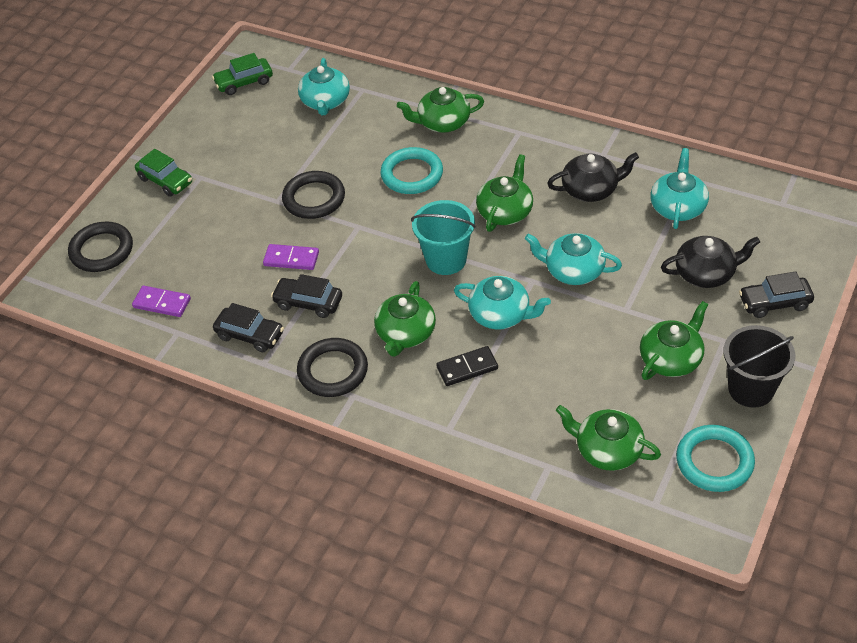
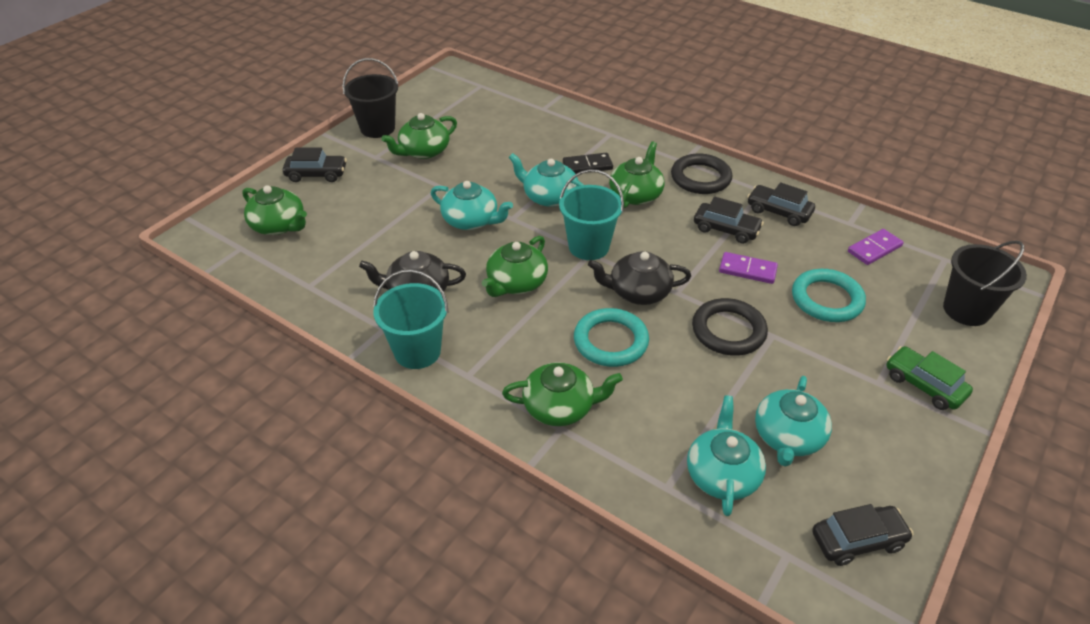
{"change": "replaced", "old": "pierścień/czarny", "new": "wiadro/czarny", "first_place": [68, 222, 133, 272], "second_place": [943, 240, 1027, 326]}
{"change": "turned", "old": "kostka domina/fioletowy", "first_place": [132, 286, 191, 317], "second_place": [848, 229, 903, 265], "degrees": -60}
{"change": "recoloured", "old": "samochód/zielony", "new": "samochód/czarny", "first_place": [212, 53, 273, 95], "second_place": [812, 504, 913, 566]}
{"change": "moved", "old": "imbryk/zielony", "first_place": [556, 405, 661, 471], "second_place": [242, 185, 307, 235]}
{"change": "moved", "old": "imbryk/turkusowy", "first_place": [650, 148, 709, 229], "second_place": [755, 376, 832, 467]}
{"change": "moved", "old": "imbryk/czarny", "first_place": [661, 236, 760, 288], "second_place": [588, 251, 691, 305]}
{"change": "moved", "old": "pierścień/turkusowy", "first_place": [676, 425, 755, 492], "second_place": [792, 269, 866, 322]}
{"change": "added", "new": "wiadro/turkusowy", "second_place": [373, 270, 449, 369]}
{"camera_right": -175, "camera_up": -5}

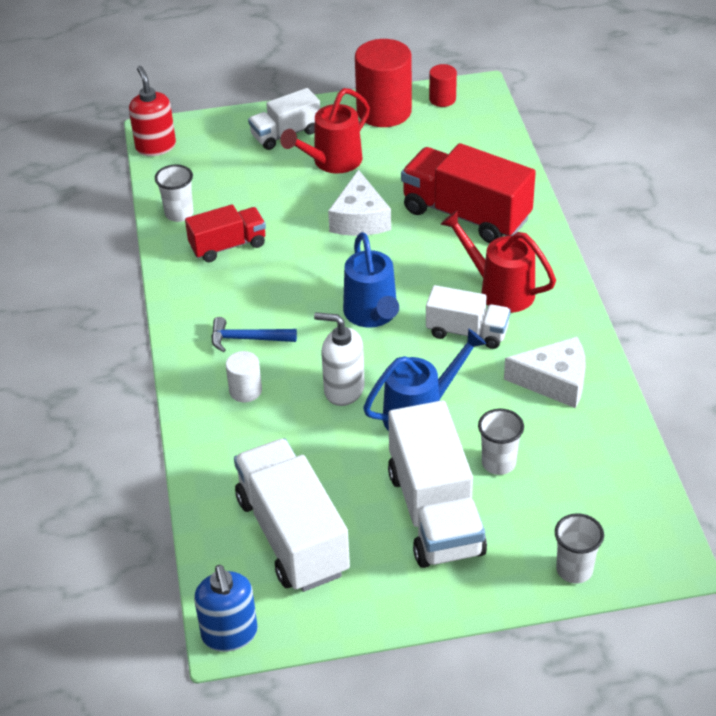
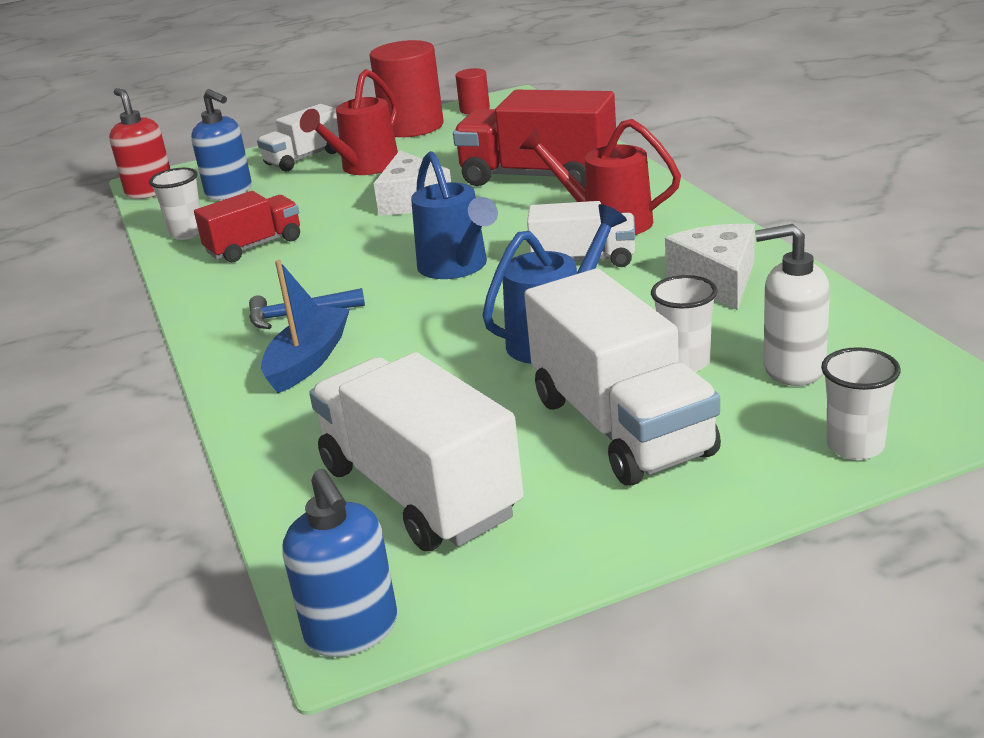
{"change": "replaced", "old": "walec/biały", "new": "łódka/niebieski", "first_place": [226, 351, 262, 402], "second_place": [261, 260, 350, 393]}
{"change": "moved", "old": "dozownik mydła/biały", "first_place": [314, 312, 365, 406], "second_place": [755, 224, 830, 386]}
{"change": "turned", "old": "ser/biały", "first_place": [504, 337, 585, 408], "second_place": [665, 224, 755, 310], "degrees": -90}
{"change": "added", "new": "dozownik mydła/niebieski", "second_place": [191, 89, 252, 200]}
{"camera_right": -10, "camera_up": -15}

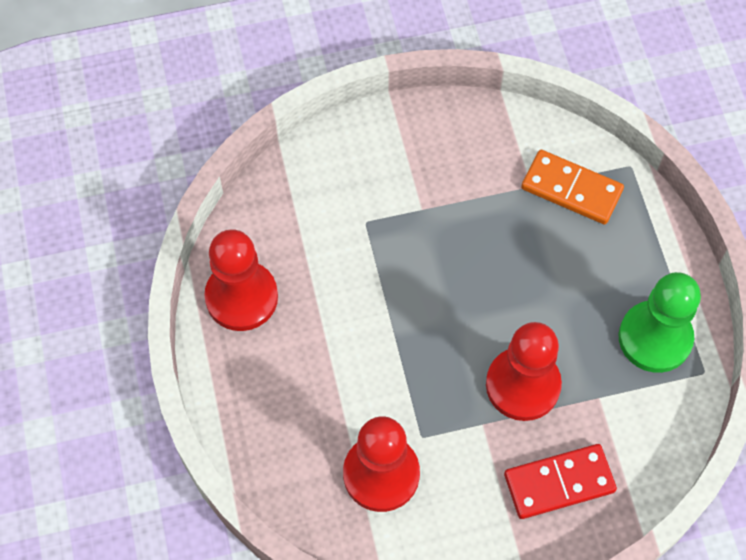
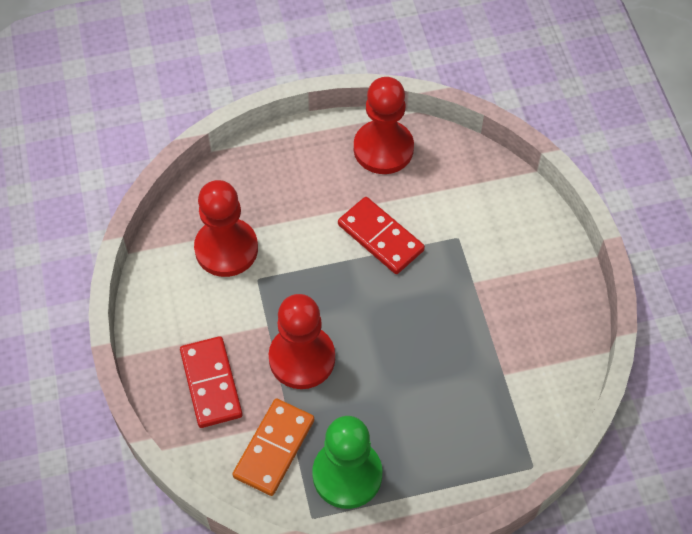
{"change": "moved", "old": "kostka domina/pomarańczowy", "first_place": [521, 150, 624, 224], "second_place": [233, 398, 314, 496]}
{"change": "added", "new": "kostka domina/czerwony", "second_place": [338, 197, 425, 274]}
{"camera_right": 90, "camera_up": -5}

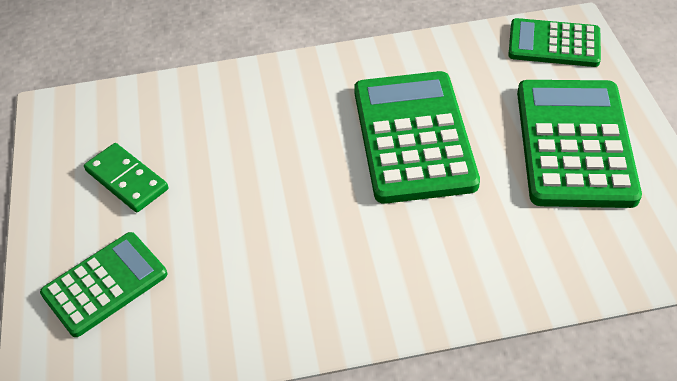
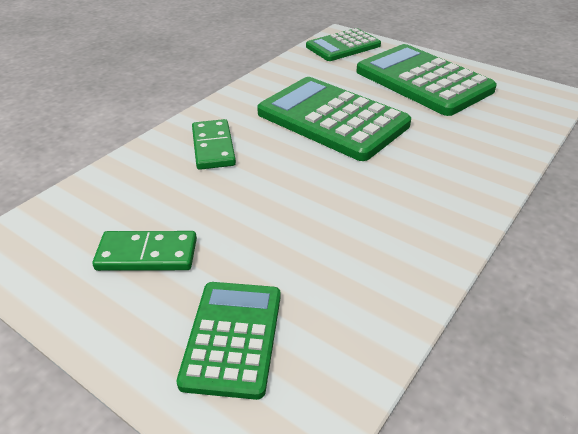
{"change": "added", "new": "kostka domina/zielony", "second_place": [192, 119, 236, 170]}
{"camera_right": -45, "camera_up": -10}

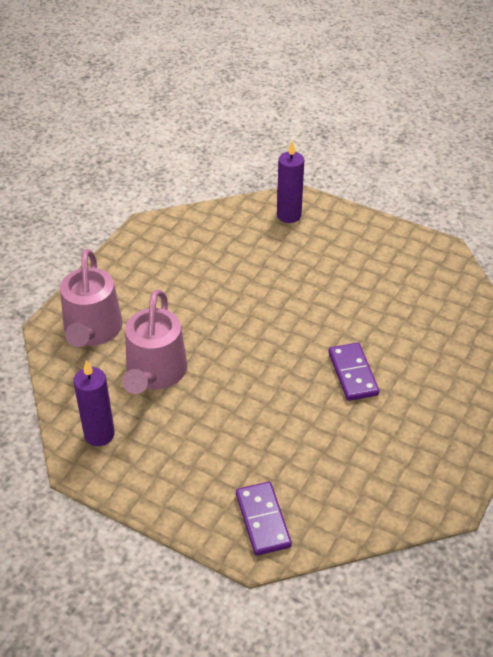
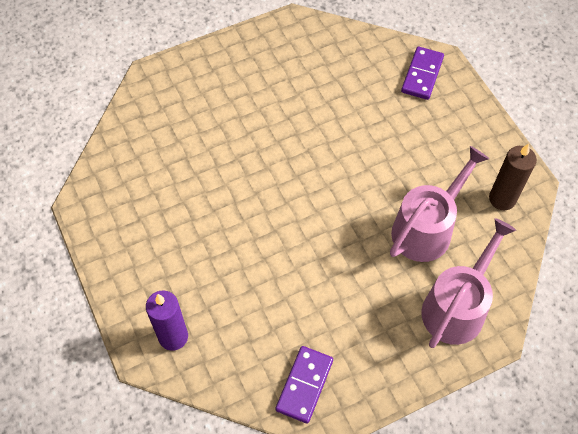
{"change": "recoloured", "old": "świeca/fioletowy", "new": "świeca/brązowy", "first_place": [73, 360, 115, 446], "second_place": [489, 143, 537, 210]}
{"change": "moved", "old": "kostka domina/fioletowy", "first_place": [328, 343, 379, 401], "second_place": [276, 346, 333, 423]}
{"camera_right": -145, "camera_up": 15}

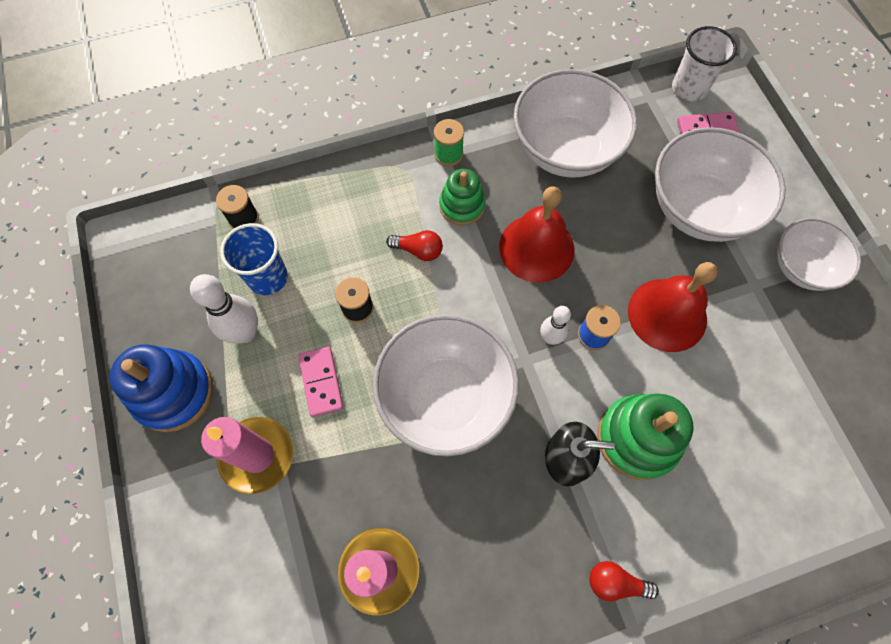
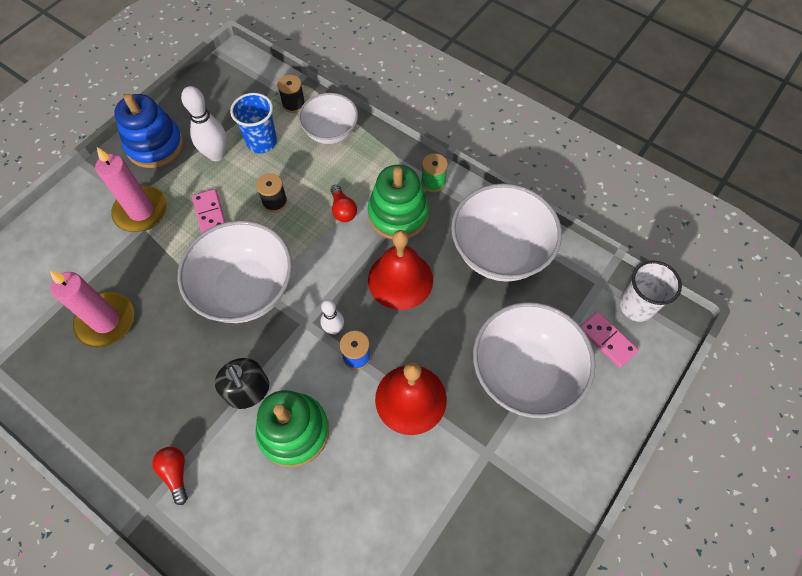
{"change": "turned", "old": "kostka domina/różowy", "first_place": [298, 347, 343, 417], "second_place": [192, 189, 225, 234], "degrees": -60}
{"change": "resized", "old": "zabawka nakładanka/zielony", "first_place": [439, 169, 486, 226], "second_place": [368, 165, 429, 239], "factor": 1.56}
{"change": "moved", "old": "miska/biały", "first_place": [777, 218, 861, 291], "second_place": [299, 93, 358, 144]}
{"camera_right": 55, "camera_up": -5}

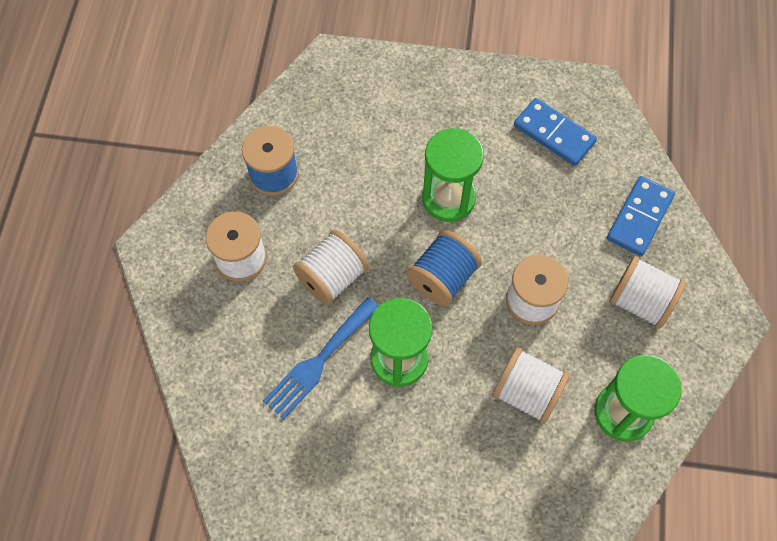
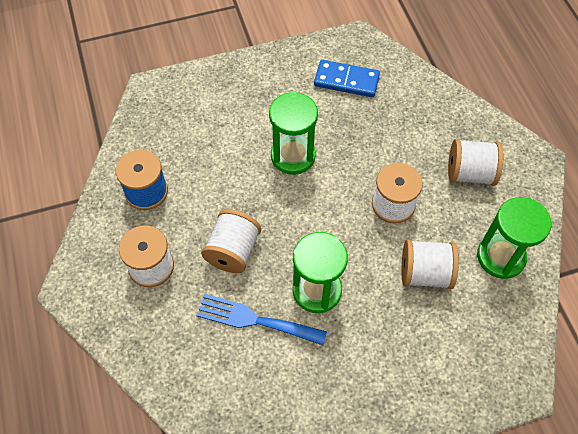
{"change": "turned", "old": "widelec/niebieski", "first_place": [263, 297, 379, 420], "second_place": [196, 294, 327, 345], "degrees": 90}
{"change": "removed", "old": "szpulka/niebieski", "first_place": [407, 230, 482, 306]}
{"change": "removed", "old": "kostka domina/niebieski", "first_place": [607, 176, 675, 256]}
{"camera_right": -25, "camera_up": -5}

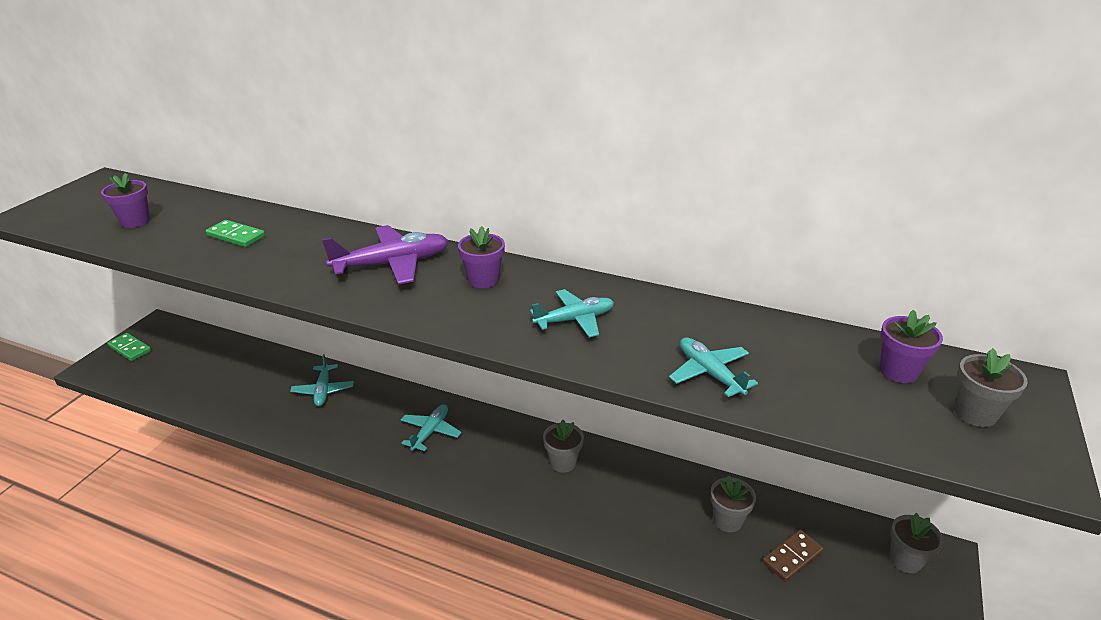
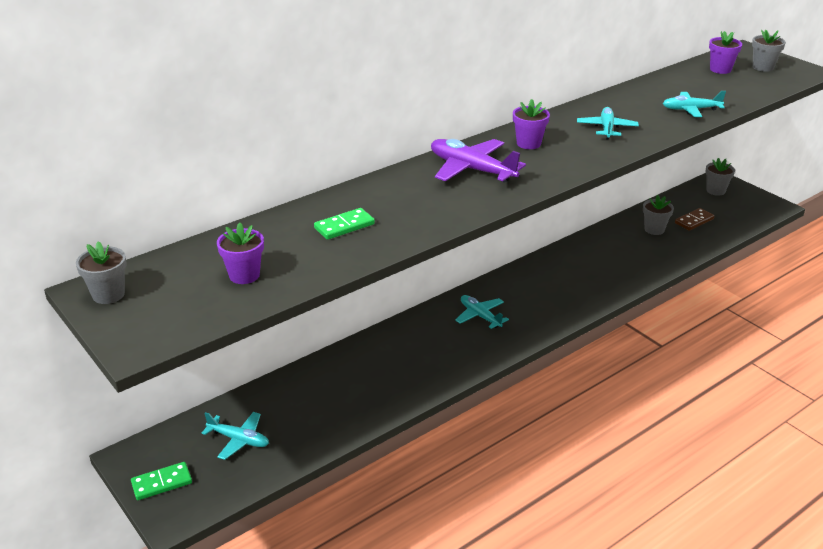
{"change": "moved", "old": "samolot/turkusowy", "first_place": [290, 354, 354, 406], "second_place": [202, 412, 269, 460]}
{"change": "turned", "old": "samolot/fioletowy", "first_place": [322, 225, 449, 285], "second_place": [431, 139, 526, 183], "degrees": -60}
{"change": "moved", "old": "doniczka/szary", "first_place": [543, 420, 584, 473], "second_place": [76, 241, 127, 304]}
{"change": "turned", "old": "kostka domina/brązowy", "first_place": [762, 530, 824, 582], "second_place": [675, 208, 714, 231], "degrees": 60}
{"camera_right": -60, "camera_up": 0}

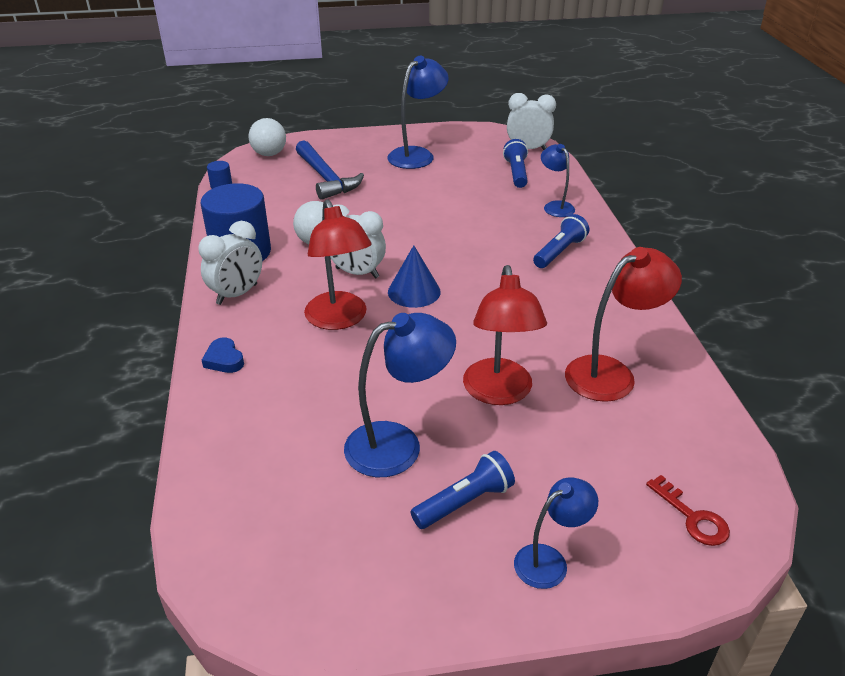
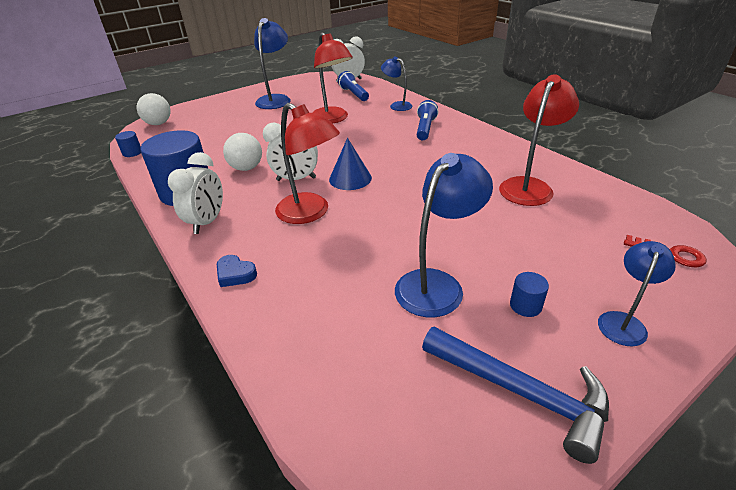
{"change": "moved", "old": "młotek/niebieski", "first_place": [296, 140, 364, 200], "second_place": [422, 327, 609, 464]}
{"change": "replaced", "old": "latarka/niebieski", "new": "walec/niebieski", "first_place": [411, 451, 515, 529], "second_place": [510, 272, 549, 317]}
{"change": "moved", "old": "lampka/czerwony", "first_place": [463, 265, 547, 405], "second_place": [313, 32, 353, 124]}
{"camera_right": -25, "camera_up": 0}

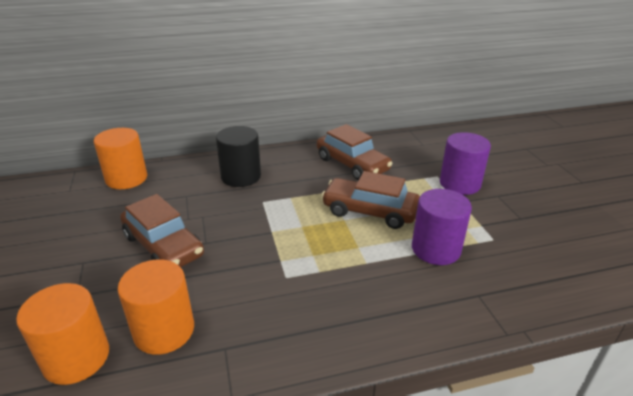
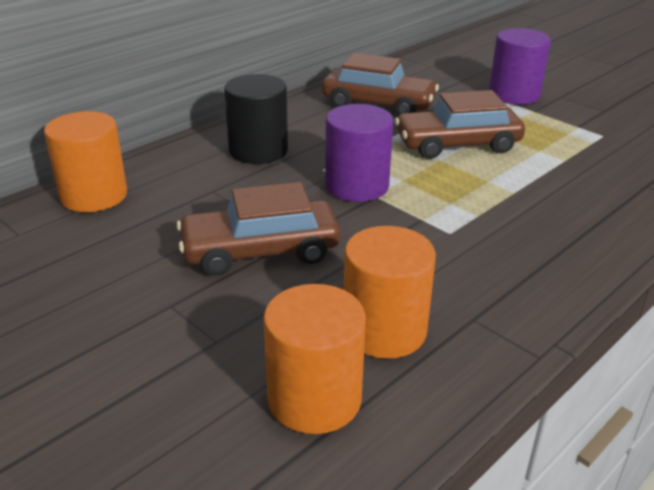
{"change": "turned", "old": "samochód/brązowy", "first_place": [120, 194, 204, 267], "second_place": [176, 182, 340, 276], "degrees": 150}
{"change": "moved", "old": "walec/fioletowy", "first_place": [412, 189, 472, 265], "second_place": [325, 104, 393, 202]}
{"camera_right": -30, "camera_up": 0}

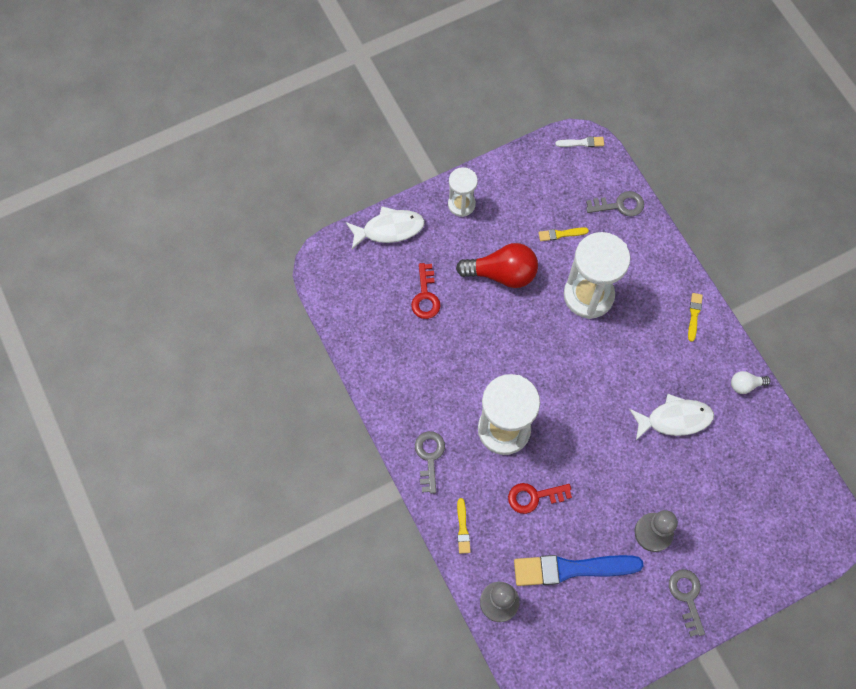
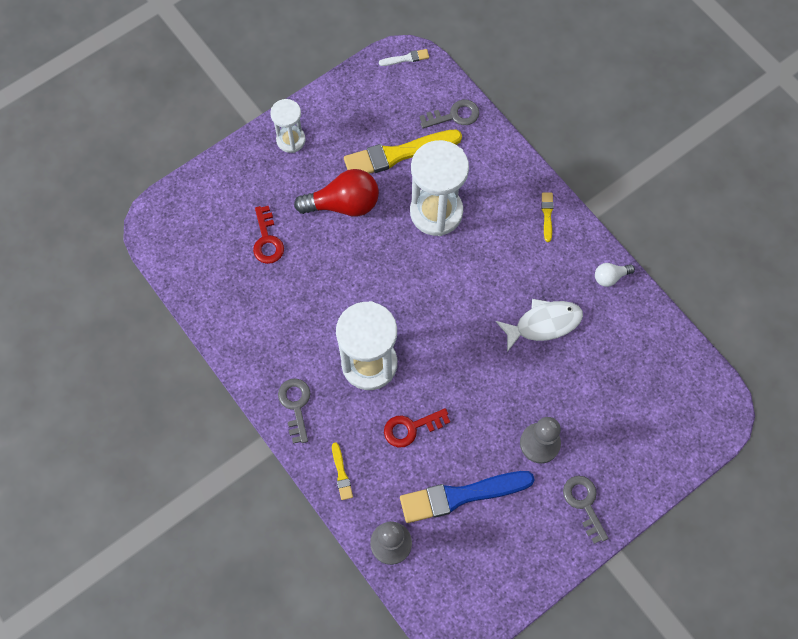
{"change": "removed", "old": "ryba/biały", "first_place": [346, 206, 425, 250]}
{"change": "resized", "old": "pędzel/żółty", "first_place": [538, 227, 589, 241], "second_place": [344, 130, 462, 174], "factor": 2.3}
{"camera_right": -10, "camera_up": 0}

